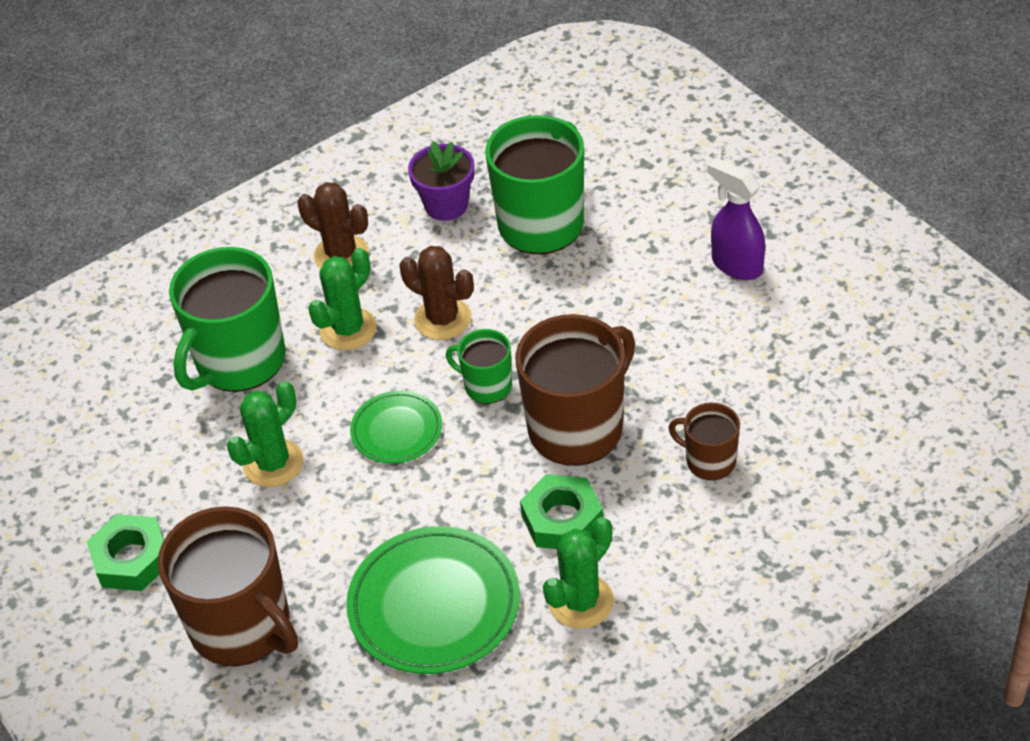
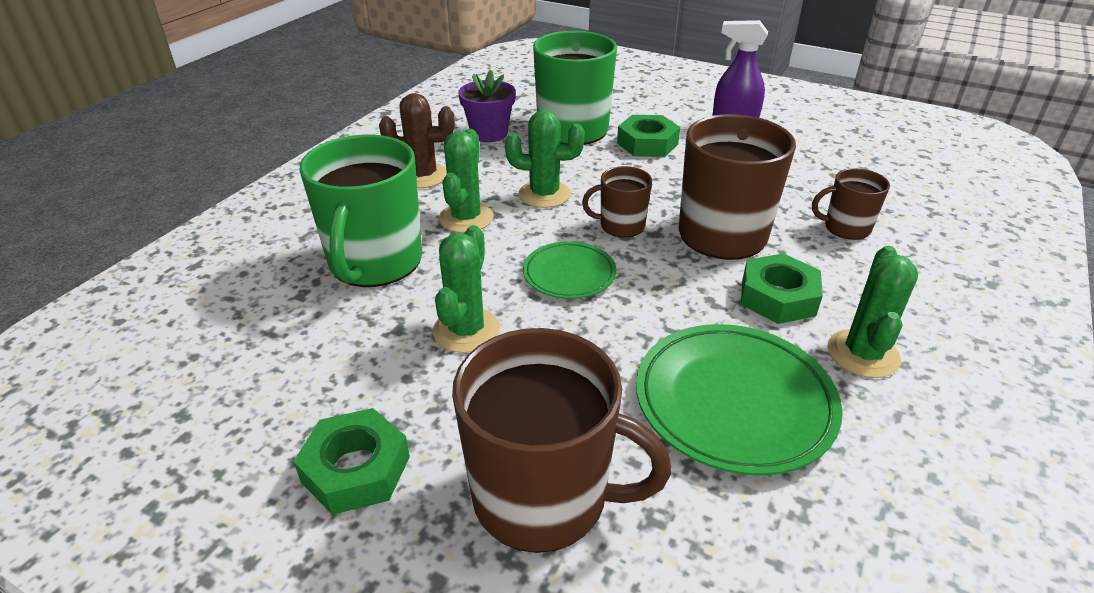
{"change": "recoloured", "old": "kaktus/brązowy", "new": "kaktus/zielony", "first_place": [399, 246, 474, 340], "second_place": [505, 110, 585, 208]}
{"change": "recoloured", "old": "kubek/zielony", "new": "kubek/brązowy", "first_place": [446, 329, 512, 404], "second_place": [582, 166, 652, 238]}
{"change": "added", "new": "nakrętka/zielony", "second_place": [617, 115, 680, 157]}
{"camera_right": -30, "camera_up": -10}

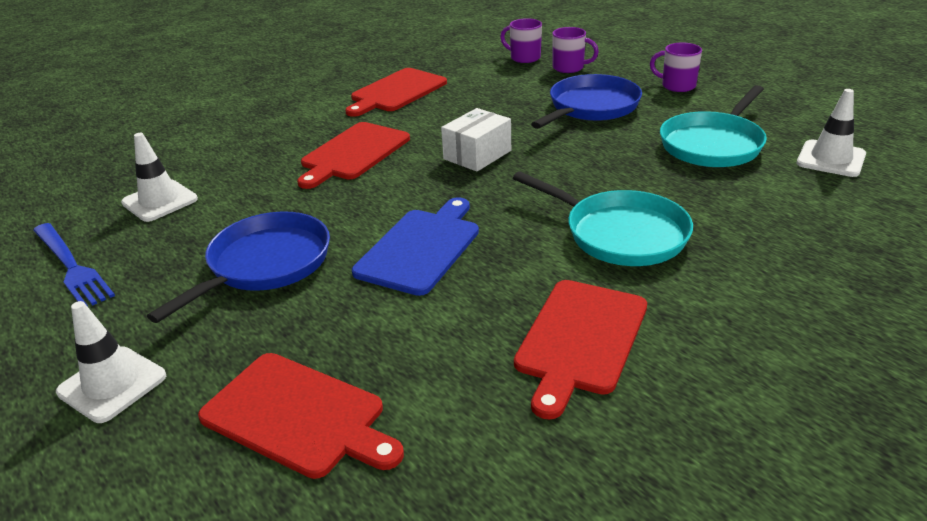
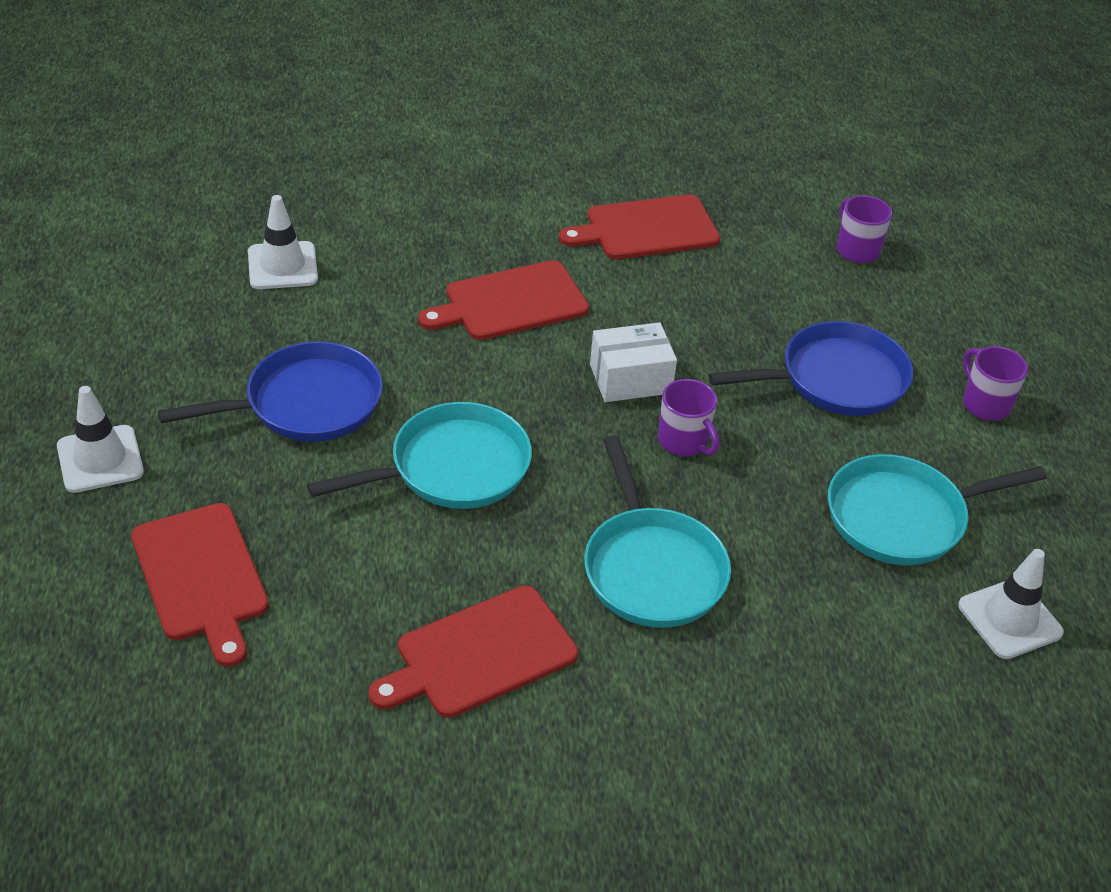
{"change": "removed", "old": "widelec/niebieski", "first_place": [33, 223, 115, 307]}
{"change": "replaced", "old": "deska do krojenia/niebieski", "new": "patelnia/turkusowy", "first_place": [352, 197, 479, 296], "second_place": [307, 402, 532, 509]}
{"change": "moved", "old": "kubek/fioletowy", "first_place": [552, 27, 599, 73], "second_place": [658, 379, 719, 456]}
{"camera_right": 30, "camera_up": 10}

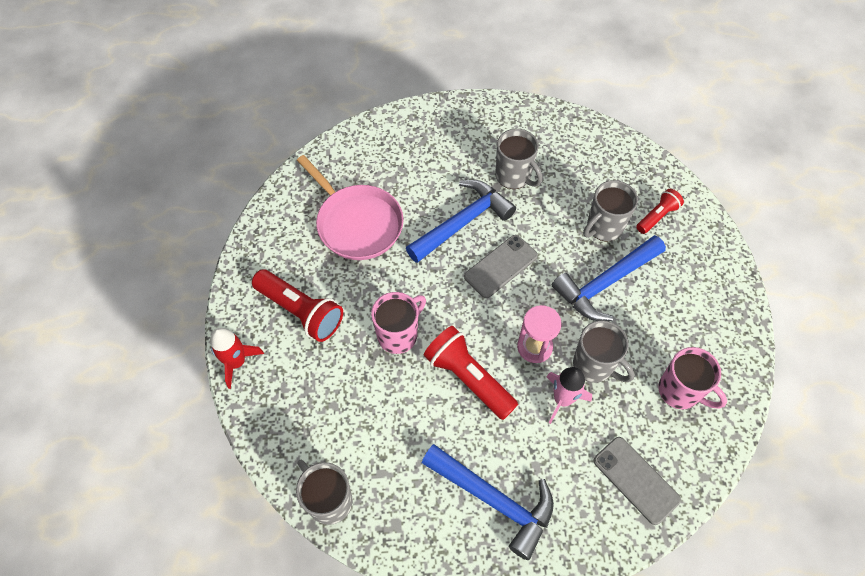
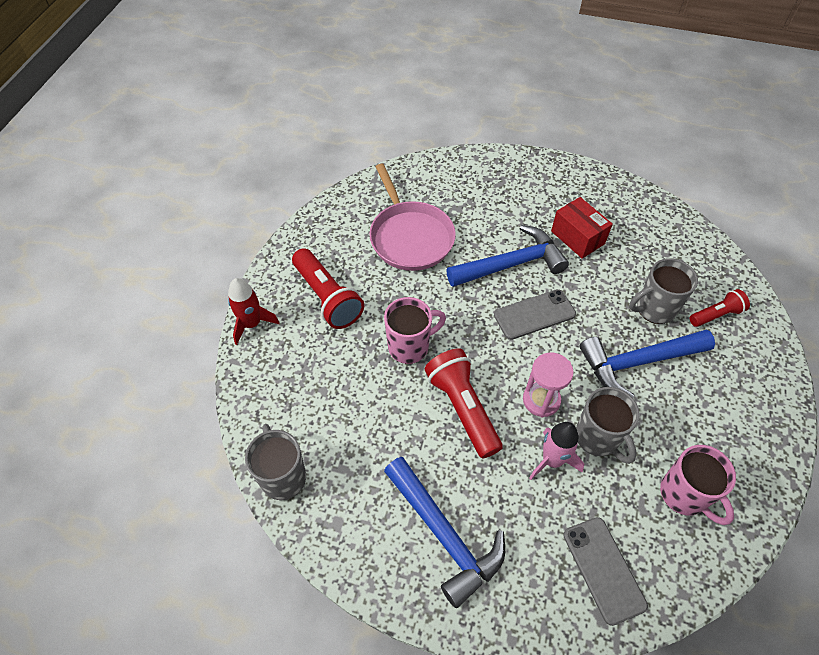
{"change": "replaced", "old": "kubek/szary", "new": "pudełko/czerwony", "first_place": [495, 129, 542, 189], "second_place": [551, 197, 613, 259]}
{"camera_right": 20, "camera_up": -5}

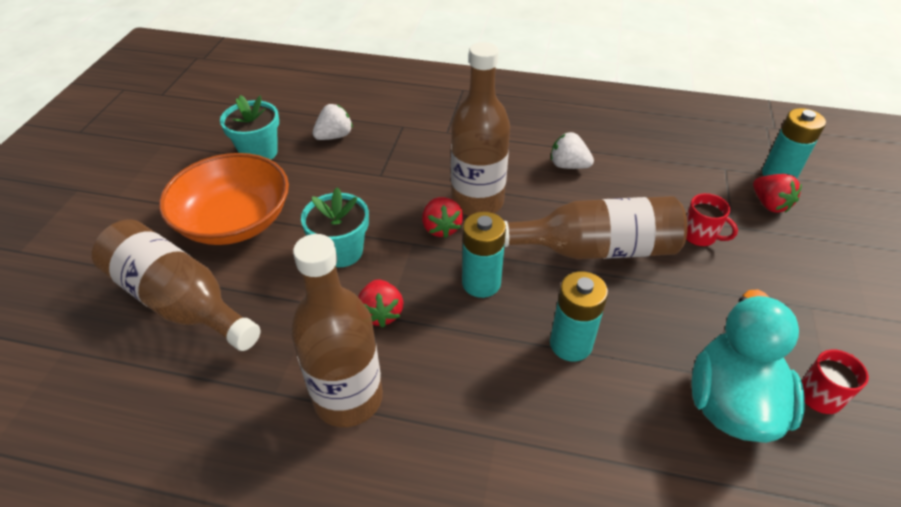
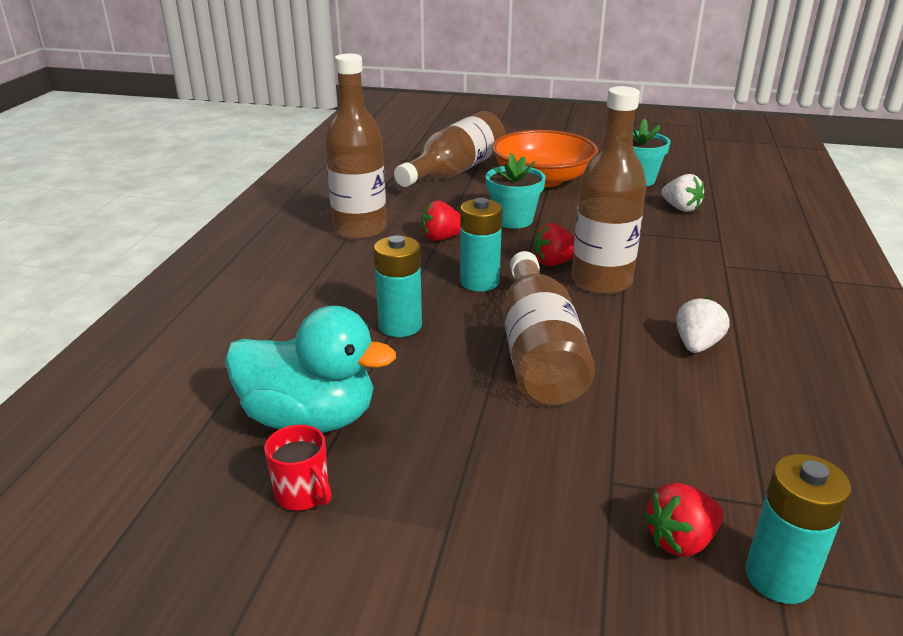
{"change": "removed", "old": "kubek/czerwony", "first_place": [686, 193, 738, 246]}
{"camera_right": 90, "camera_up": -15}

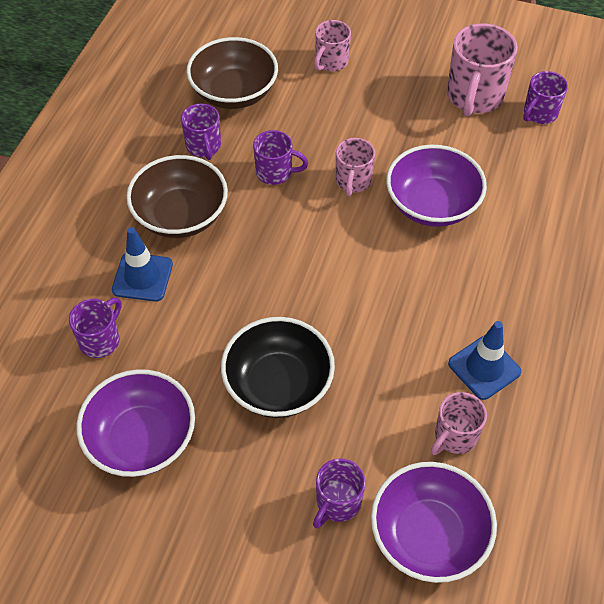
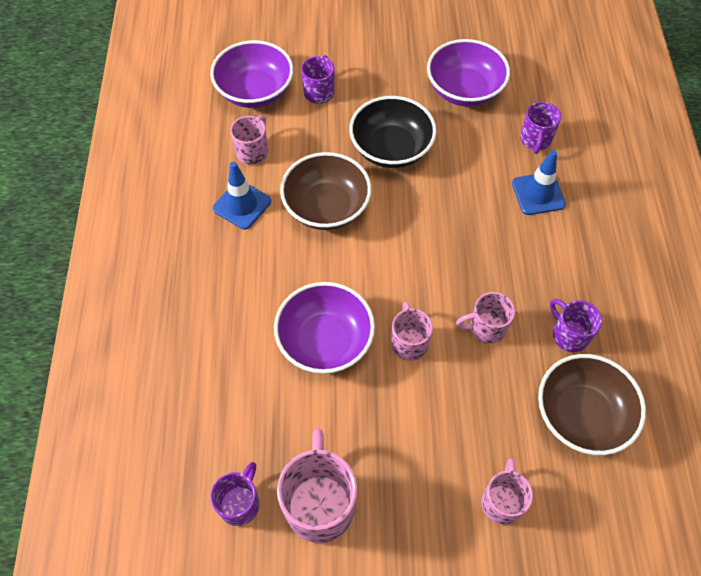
{"change": "moved", "old": "miska/brązowy", "first_place": [126, 155, 228, 238], "second_place": [280, 152, 372, 230]}
{"change": "recoloured", "old": "kubek/fioletowy", "new": "kubek/różowy", "first_place": [253, 130, 308, 185], "second_place": [456, 292, 515, 344]}
{"camera_right": 160, "camera_up": 5}

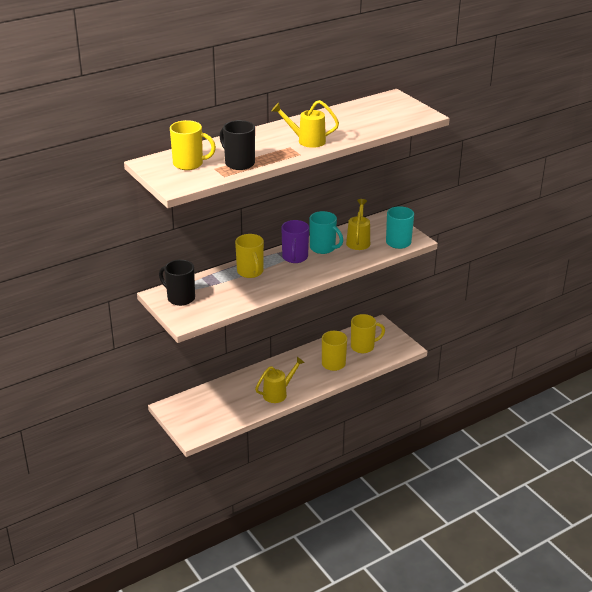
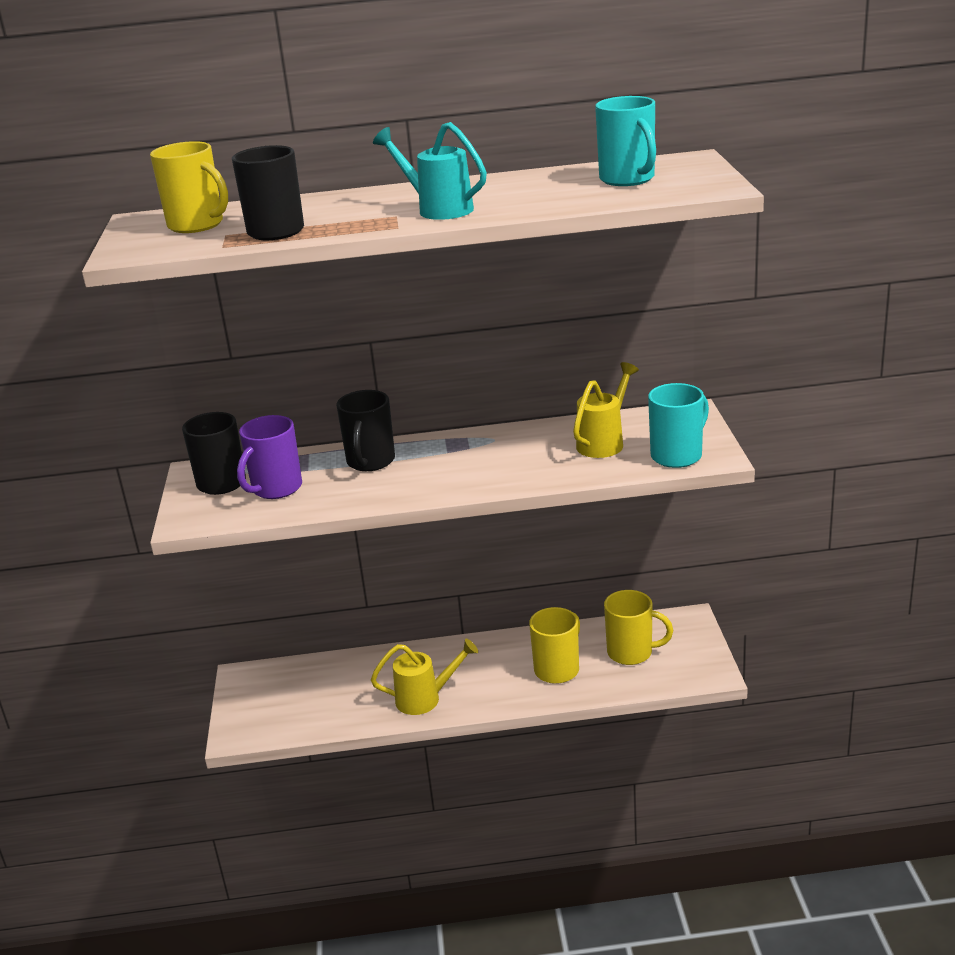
{"change": "recoloured", "old": "kubek/żółty", "new": "kubek/czarny", "first_place": [235, 234, 264, 278], "second_place": [336, 390, 395, 471]}
{"change": "recoloured", "old": "konewka/żółty", "new": "konewka/turkusowy", "first_place": [272, 100, 339, 148], "second_place": [373, 122, 487, 220]}
{"change": "moved", "old": "kubek/fioletowy", "first_place": [281, 220, 309, 263], "second_place": [237, 415, 302, 499]}
{"change": "moved", "old": "kubek/turkusowy", "first_place": [309, 211, 343, 254], "second_place": [595, 96, 656, 186]}
{"camera_right": 30, "camera_up": -5}

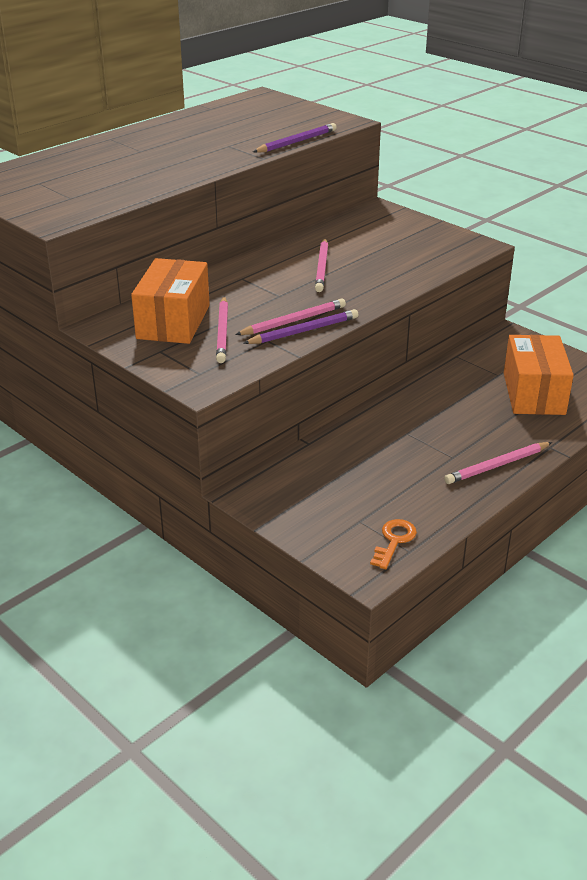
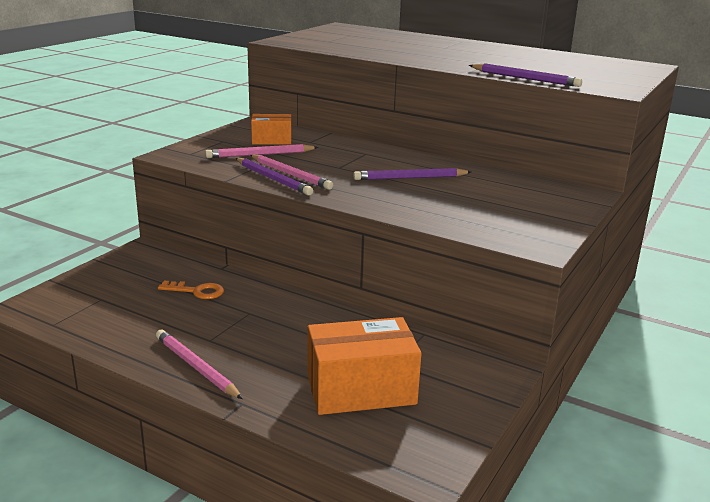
{"change": "resized", "old": "pudełko/pomarańczowy", "first_place": [131, 258, 210, 344], "second_place": [251, 114, 292, 145], "factor": 0.57}
{"change": "recoloured", "old": "ołówek/różowy", "new": "ołówek/fioletowy", "first_place": [315, 238, 328, 292], "second_place": [353, 168, 471, 180]}
{"change": "moved", "old": "klucz/pomarańczowy", "first_place": [370, 519, 417, 569], "second_place": [158, 281, 224, 299]}
{"camera_right": 75, "camera_up": -10}

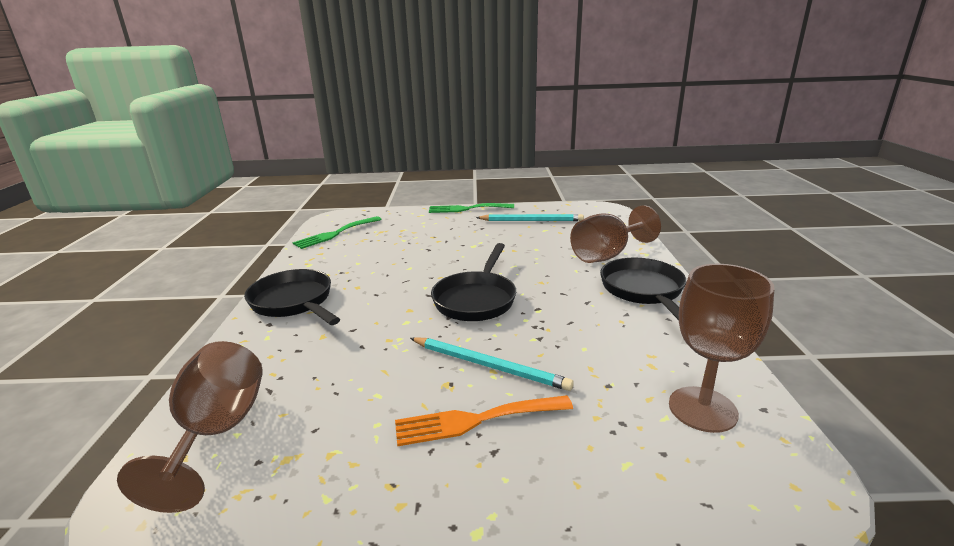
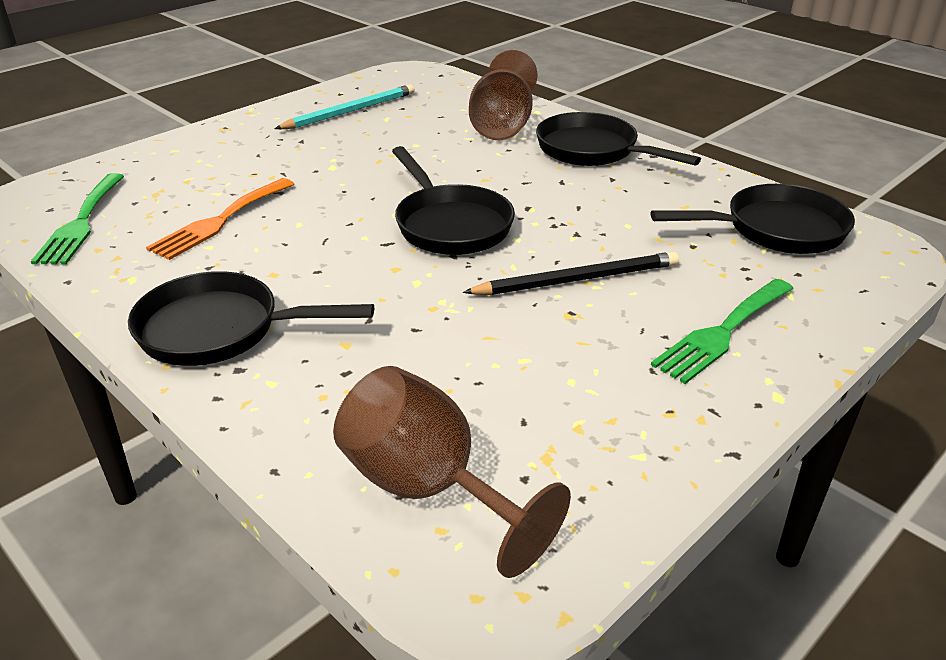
{"change": "moved", "old": "widelec/pomarańczowy", "first_place": [395, 395, 573, 446], "second_place": [146, 178, 294, 260]}
{"change": "recoloured", "old": "ołówek/turkusowy", "new": "ołówek/czarny", "first_place": [410, 337, 574, 391], "second_place": [463, 252, 679, 295]}
{"change": "moved", "old": "widelec/zielony", "first_place": [429, 203, 514, 213], "second_place": [651, 279, 794, 384]}
{"change": "replaced", "old": "kielich/brązowy", "new": "patelnia/czarny", "first_place": [669, 264, 774, 433], "second_place": [651, 184, 855, 254]}
{"camera_right": -45, "camera_up": 10}

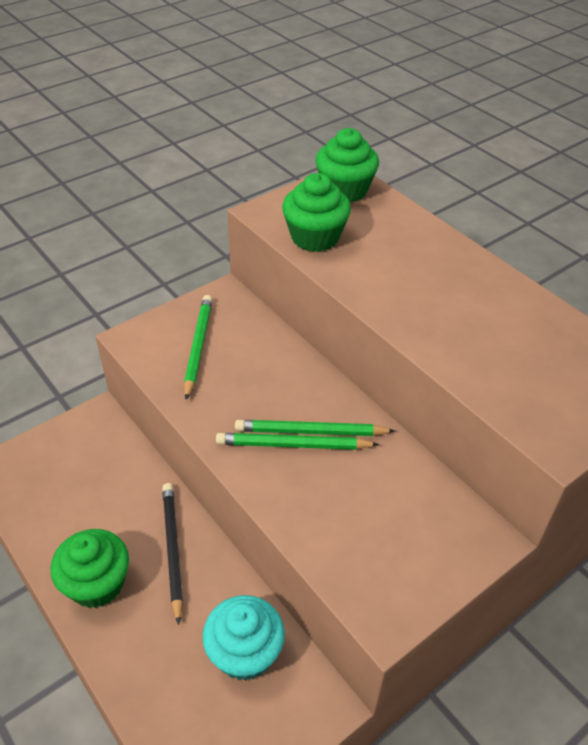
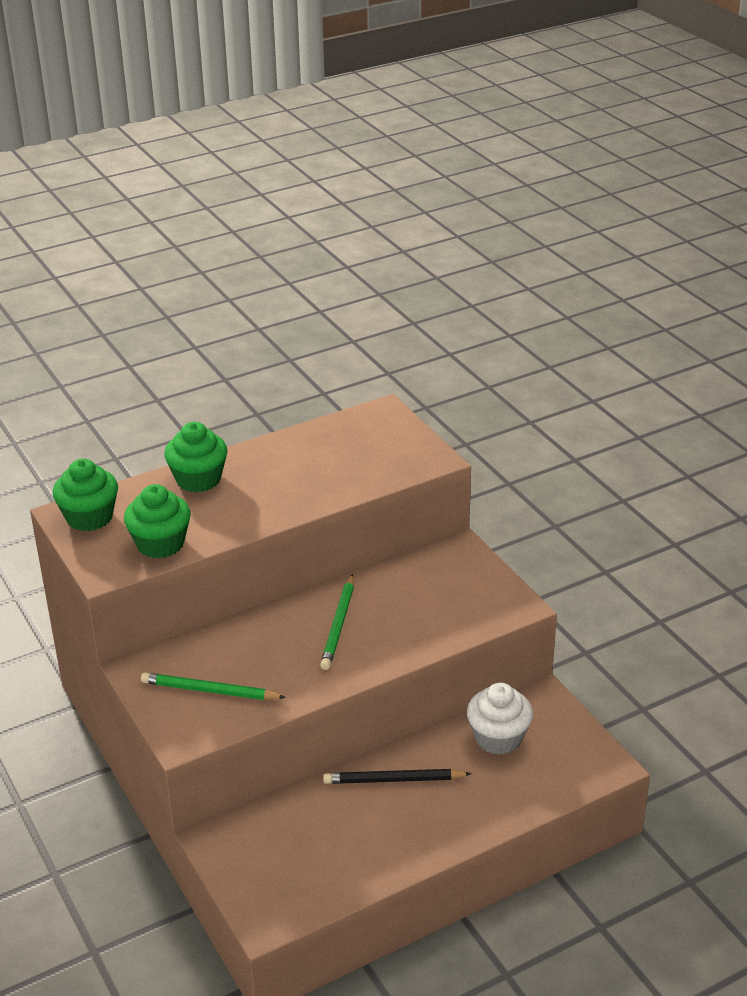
{"change": "moved", "old": "muffinka/zielony", "first_place": [51, 529, 129, 608], "second_place": [164, 422, 227, 493]}
{"change": "recoloured", "old": "muffinka/turkusowy", "new": "muffinka/biały", "first_place": [202, 595, 285, 681], "second_place": [467, 683, 533, 755]}
{"change": "removed", "old": "ołówek/zielony", "first_place": [216, 433, 379, 450]}
{"camera_right": -80, "camera_up": -10}

